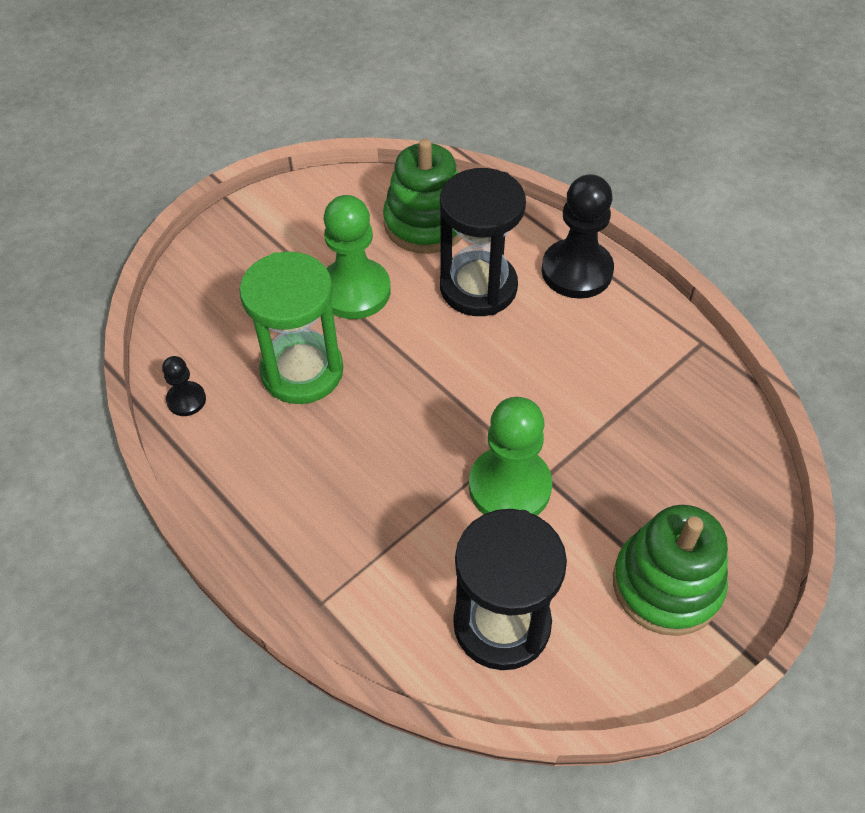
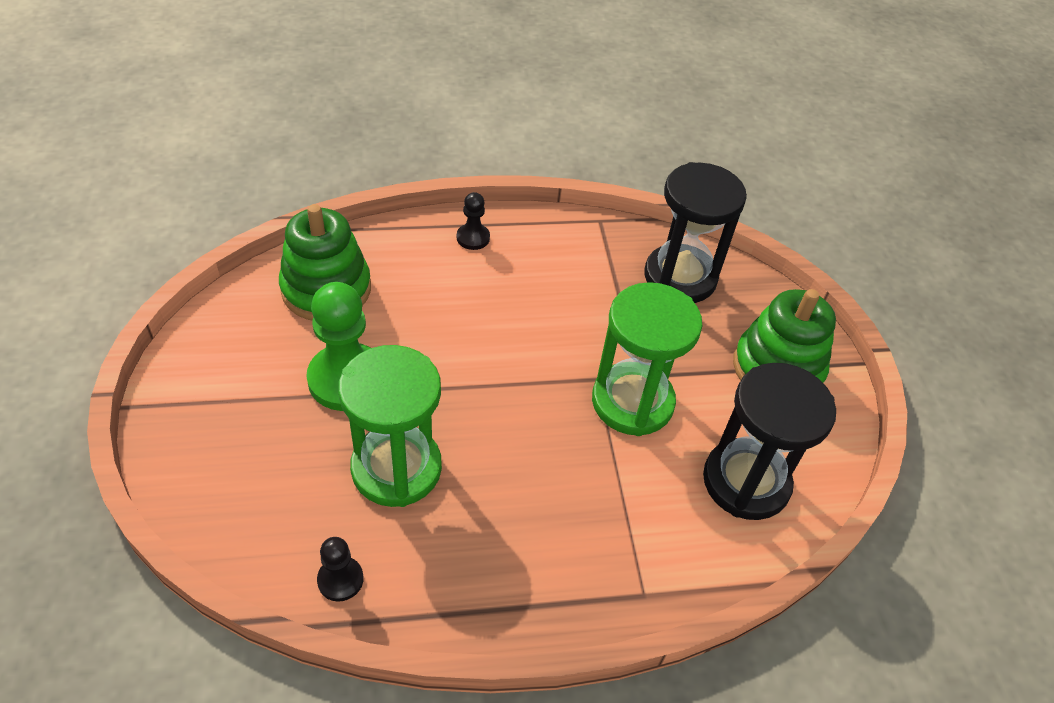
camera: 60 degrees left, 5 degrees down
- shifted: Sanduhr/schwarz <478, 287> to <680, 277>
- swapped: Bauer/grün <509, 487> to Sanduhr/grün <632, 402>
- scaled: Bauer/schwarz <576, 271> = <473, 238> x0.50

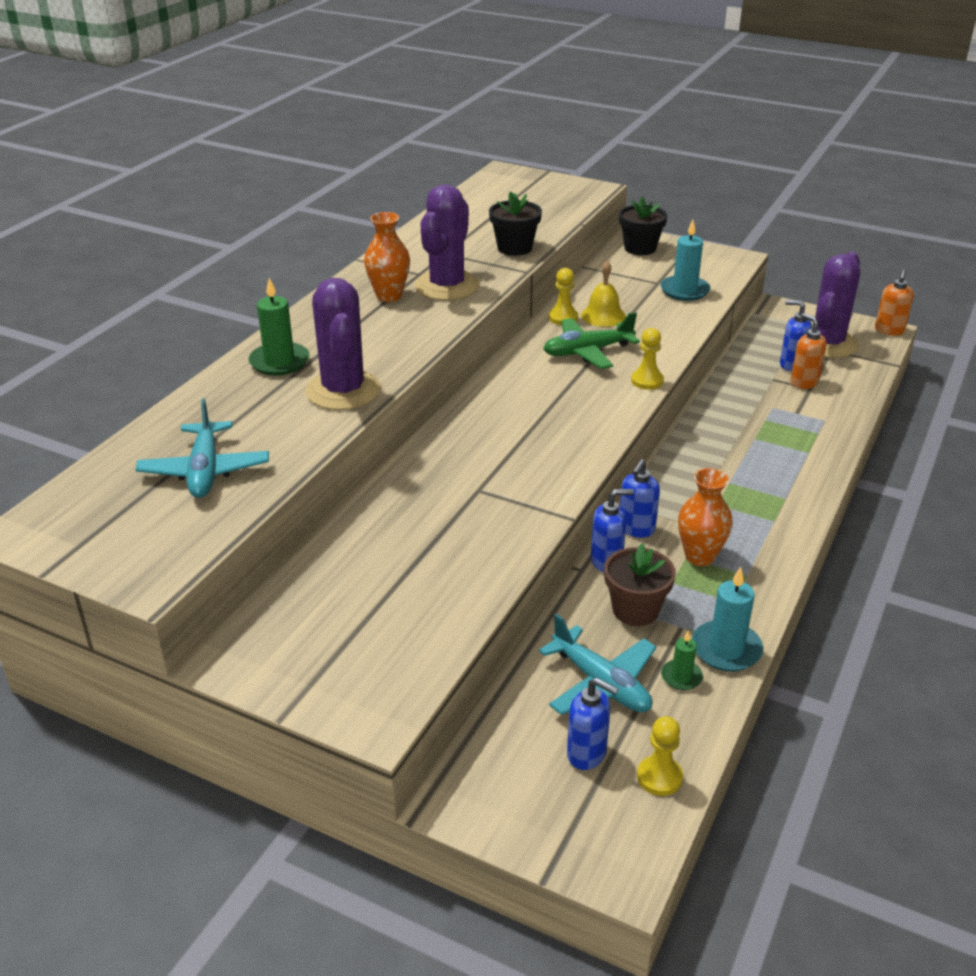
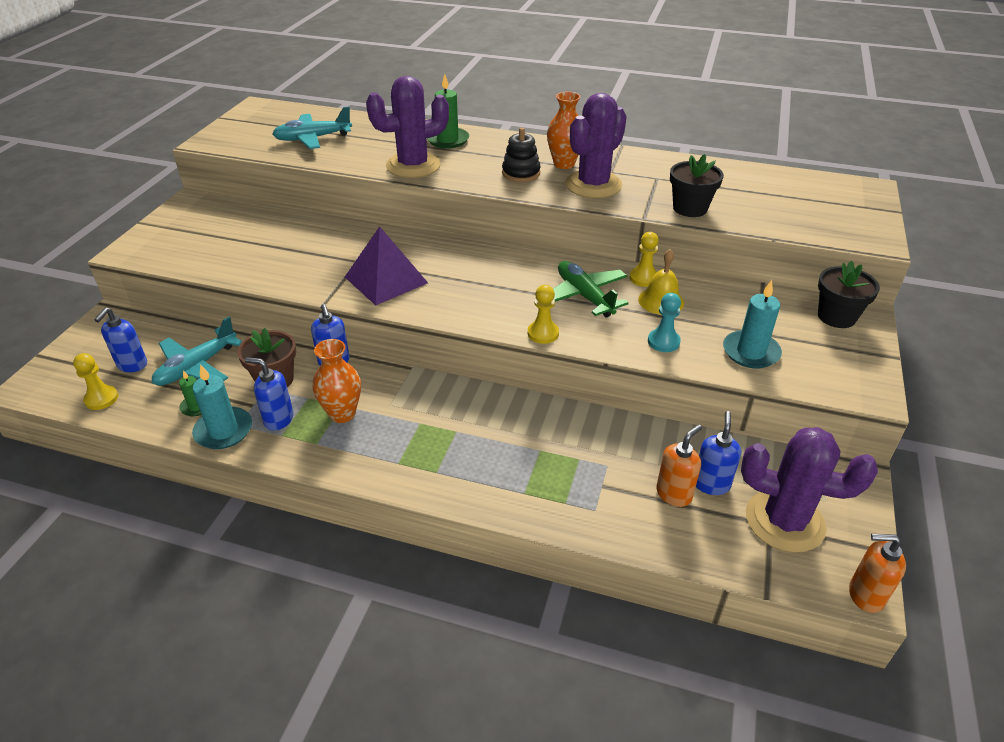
camera: 80 degrees right, 5 degrees up
- new: Pyramide/lila <386, 280>
- new: Stapelspielzeug/schwarz <521, 173>
- new: Bauer/türkis <663, 342>
- shifted: Seifenspender/blau <636, 529> to <278, 419>
- rotated: Kaktus/lila <447, 286> = <593, 185> 60 degrees counterclockwise

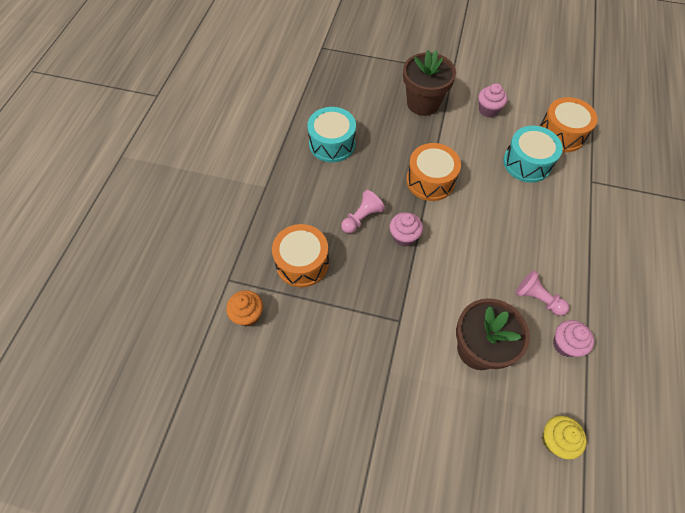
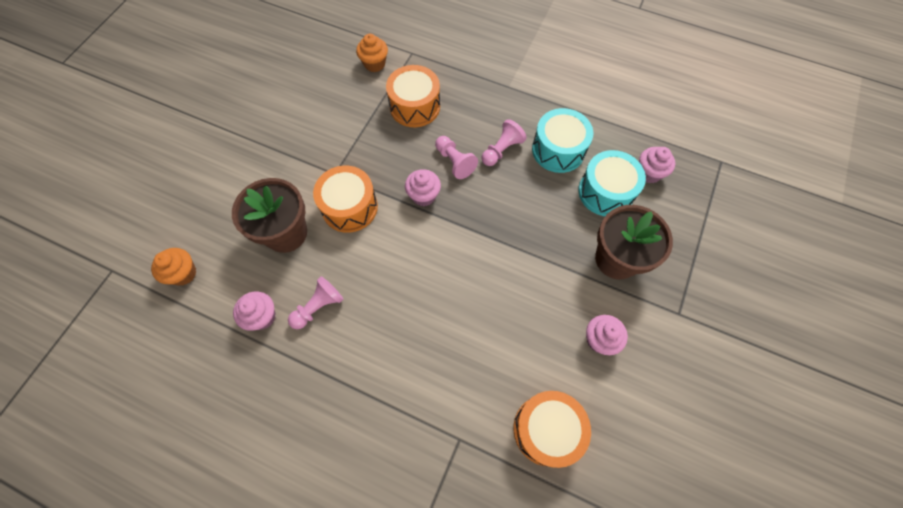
camera: 100 degrees right, 5 degrees up
- new: Bauer/rosa <501, 150>
- new: Muffin/rosa <649, 173>
- shifted: Trommel/orange <430, 180> to <349, 207>
- shifted: Trommel/türkis <527, 163> to <605, 192>
- repainted: Muffin/gelb <555, 440> to Muffin/orange <183, 273>

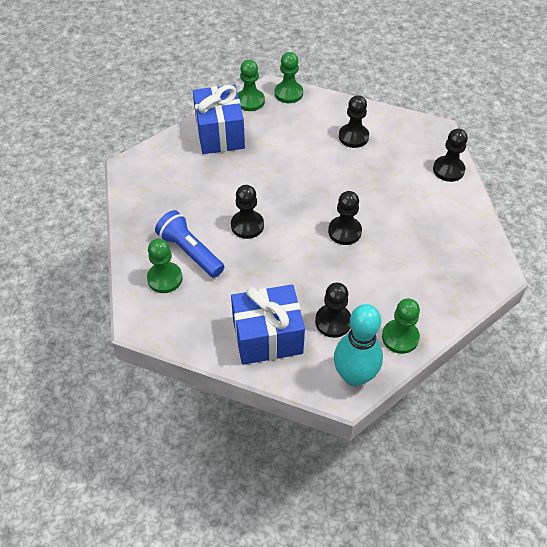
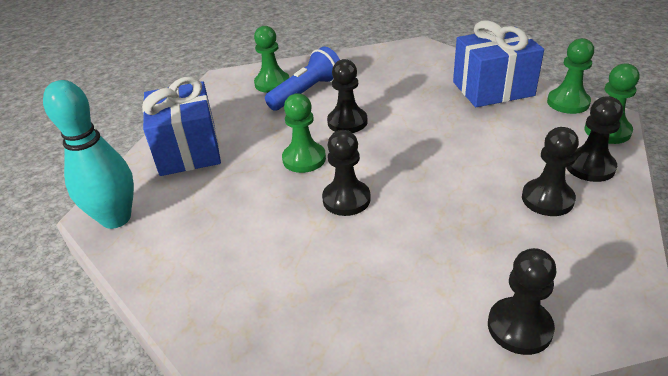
camera: 90 degrees right, 15 degrees down
- shifted: Bauer/schwarz <333, 321> to <590, 167>
- shifted: Bauer/grün <400, 337> to <304, 159>

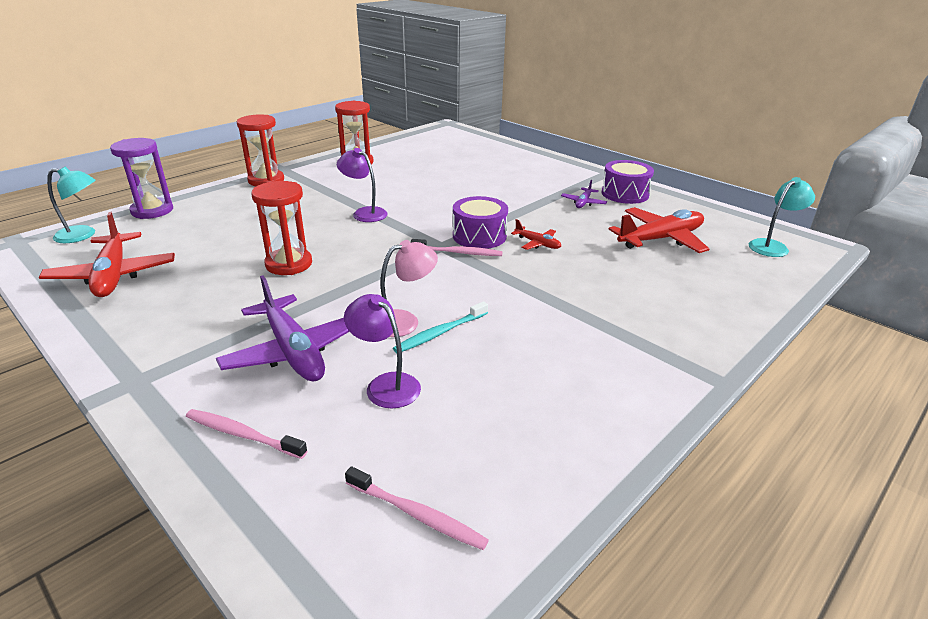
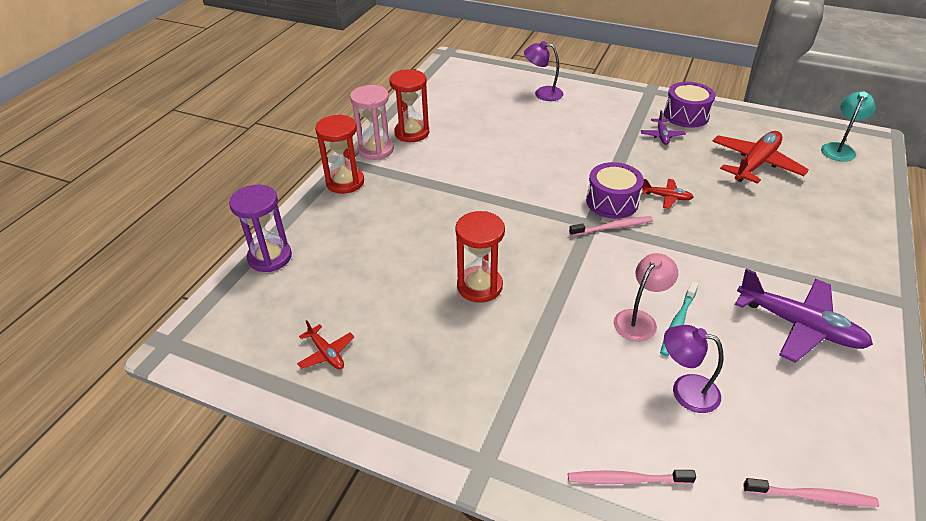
camera: 20 degrees left, 10 degrees up
- gone: Lampe/türkis <83, 235>
- new: Sanduhr/rosa <376, 150>
- shifted: Flugzeug/lila <293, 351> to <799, 326>
- shifted: Lampe/lila <364, 213> to <542, 93>
- scaled: Flugzeug/rot <113, 275> = <326, 353> x0.49

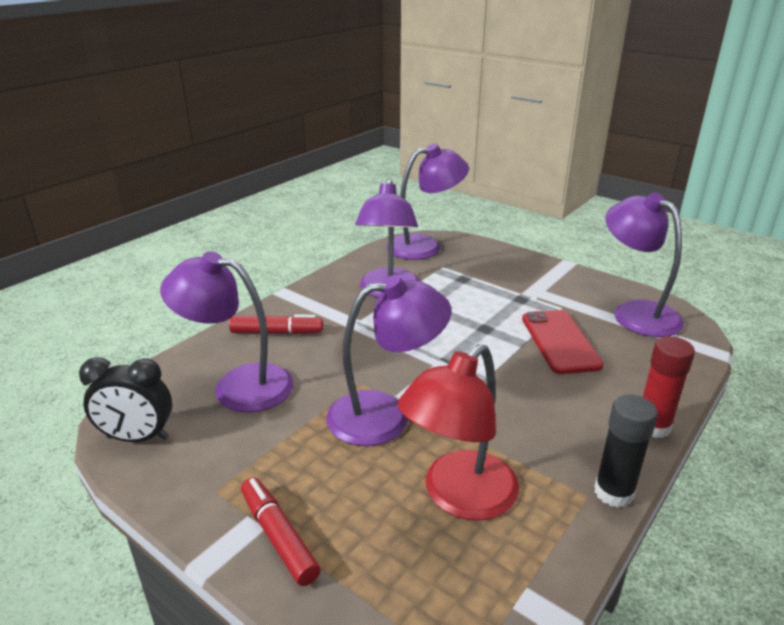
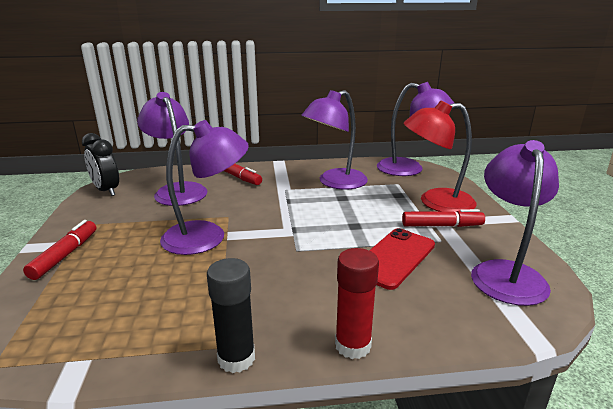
camera: 45 degrees right, 5 degrees down
- new: Filzstift/rot <441, 225>
- shifted: Lampe/rot <459, 497> to <435, 202>
- rotated: Lampe/lila <386, 415> = <207, 236> 45 degrees counterclockwise

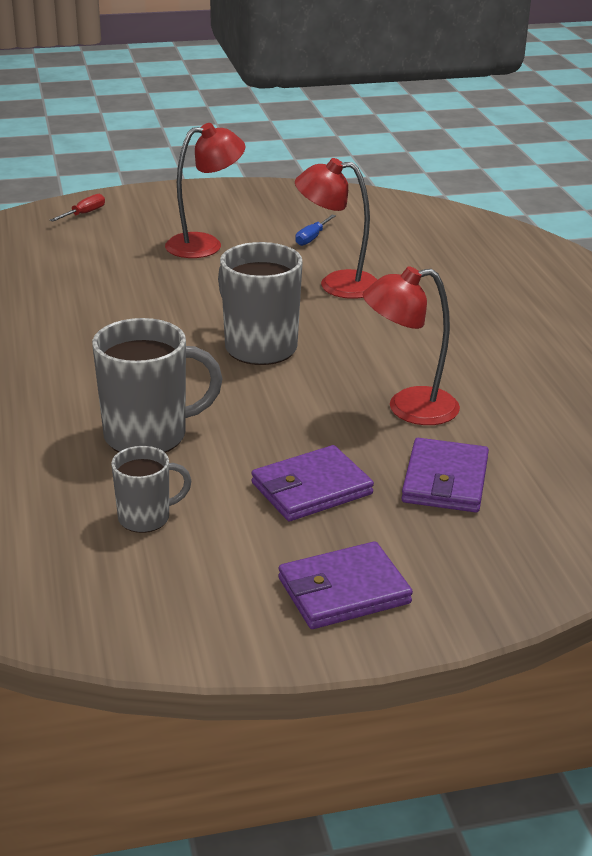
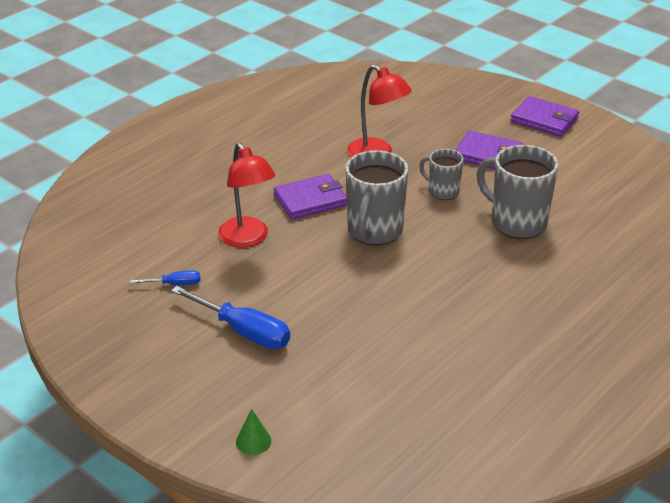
camera: 125 degrees left, 5 degrees up
- shifted: Tasse/grau <146, 518> to <442, 191>
- shifted: Geldbörse/lila <445, 480> to <310, 200>
- swapped: Schraubenzieher/rot <84, 213> to Kegel/grün <253, 441>
- swapped: Lampe/rot <205, 244> to Schraubenzieher/blau <244, 332>

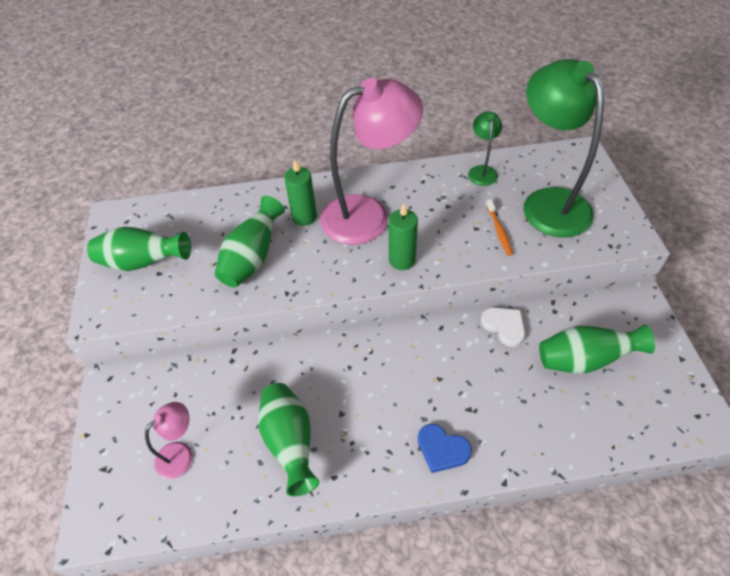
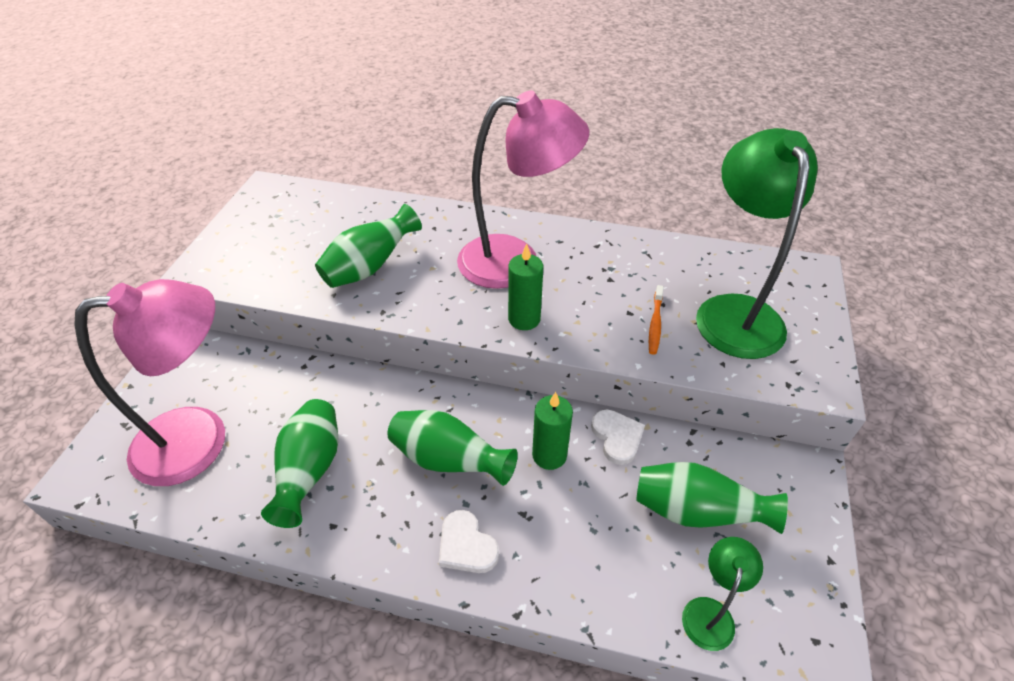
camera: 20 degrees right, 5 degrees down
- shifted: Vase/grün <143, 262> to <448, 460>
- shifted: Kerze/grün <304, 217> to <549, 455>
- shifted: Lampe/grün <482, 171> to <710, 612>
- repainted: Herz/blau <442, 449> to Herz/weiß <466, 545>
- scaled: Lampe/rosa <181, 454> = <200, 439> x2.18

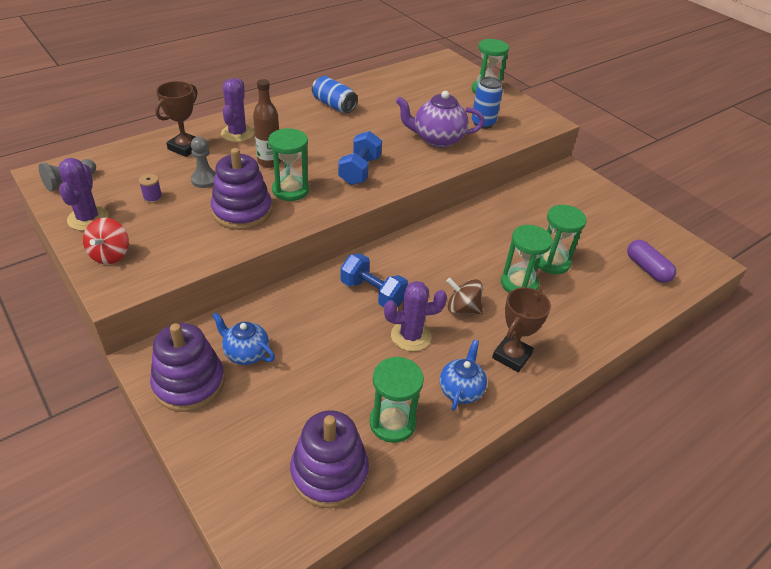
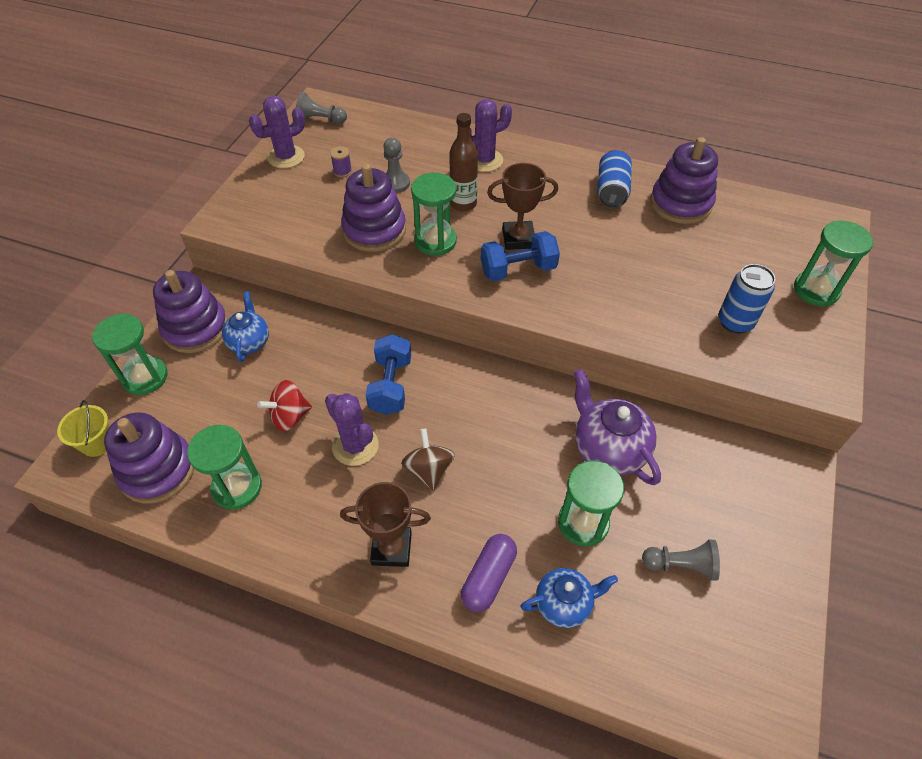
camera: 60 degrees right, 10 degrees up
- new: Eimer/gelb <97, 443>
- new: Bauer/grau <681, 565>
- new: Stapelspielzeug/lila <680, 203>
- shifted: Kreisel/rot <110, 255> to <290, 416>
- shifted: Pokal/braun <185, 148> to <518, 239>
- shifted: Teekanne/lila <437, 139> to <608, 449>
- shifted: Teekanne/blau <461, 390> to <564, 604>
- shifted: Sanduhr/grün <519, 284> to <145, 377>
- shifted: Kapsel/lila <647, 269> to <488, 577>

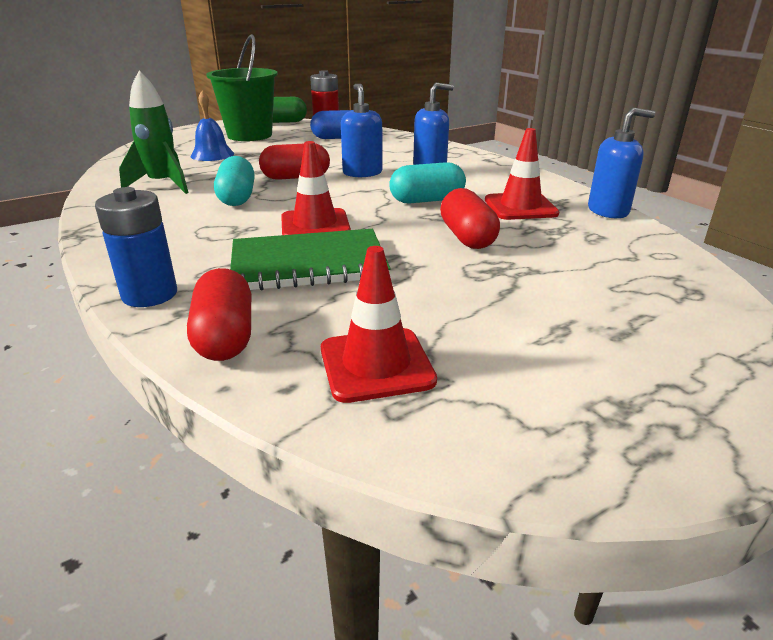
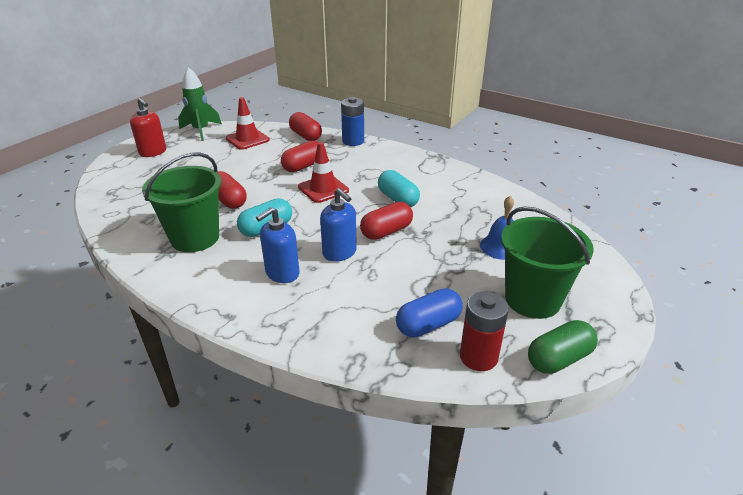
camera: 155 degrees right, 5 degrees up
- gone: Seifenspender/blau <608, 211>
- new: Seifenspender/rot <153, 152>
- shifted: Rakete/grün <163, 185> to <201, 131>
- swapped: Notizbuch/grün <308, 264> to Kapsel/rot <303, 166>
- swapped: Leitkegel/rot <520, 207> to Eimer/grün <195, 238>

